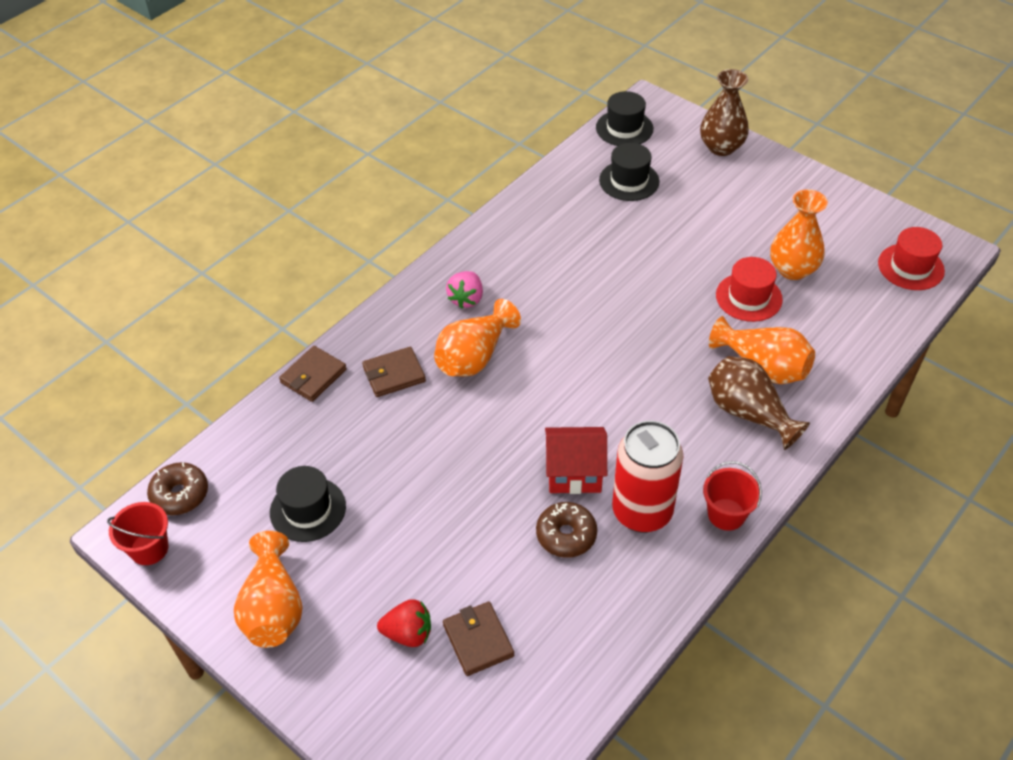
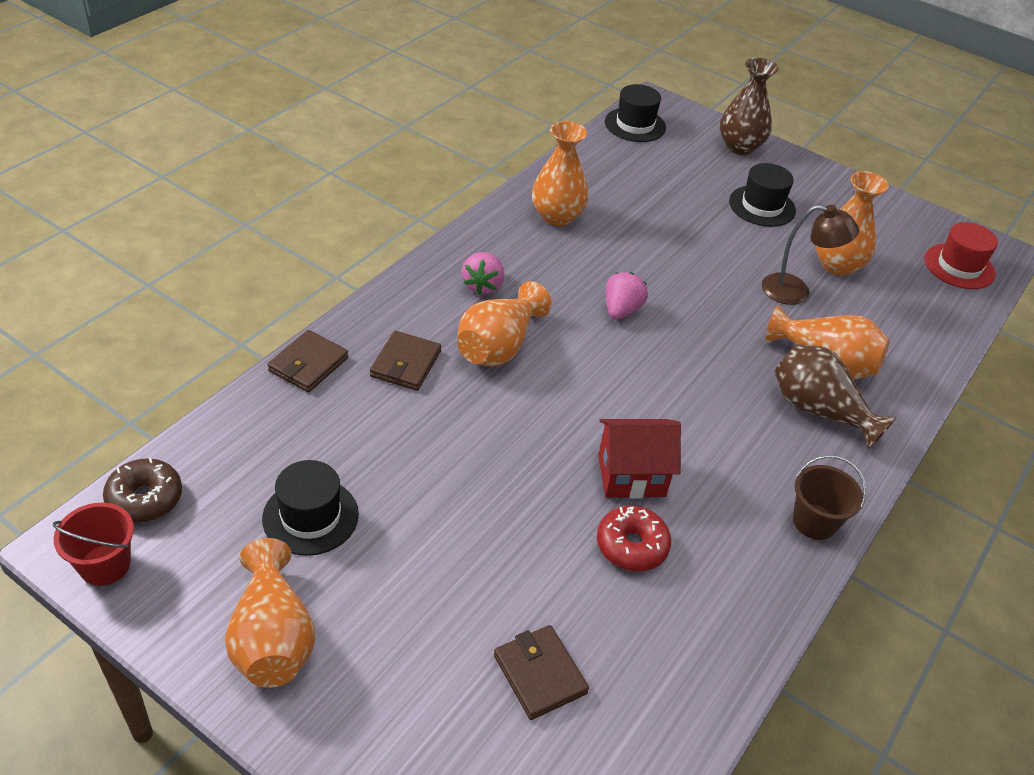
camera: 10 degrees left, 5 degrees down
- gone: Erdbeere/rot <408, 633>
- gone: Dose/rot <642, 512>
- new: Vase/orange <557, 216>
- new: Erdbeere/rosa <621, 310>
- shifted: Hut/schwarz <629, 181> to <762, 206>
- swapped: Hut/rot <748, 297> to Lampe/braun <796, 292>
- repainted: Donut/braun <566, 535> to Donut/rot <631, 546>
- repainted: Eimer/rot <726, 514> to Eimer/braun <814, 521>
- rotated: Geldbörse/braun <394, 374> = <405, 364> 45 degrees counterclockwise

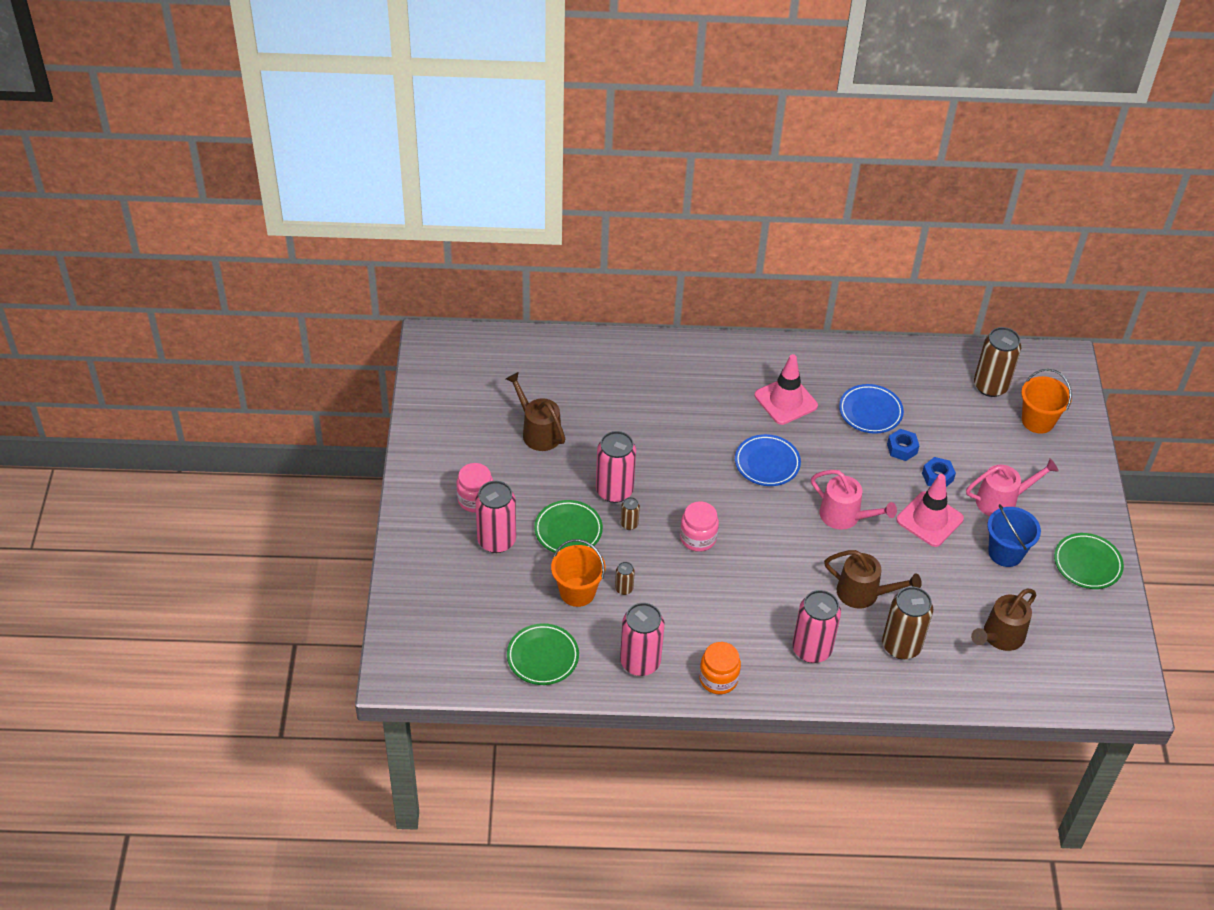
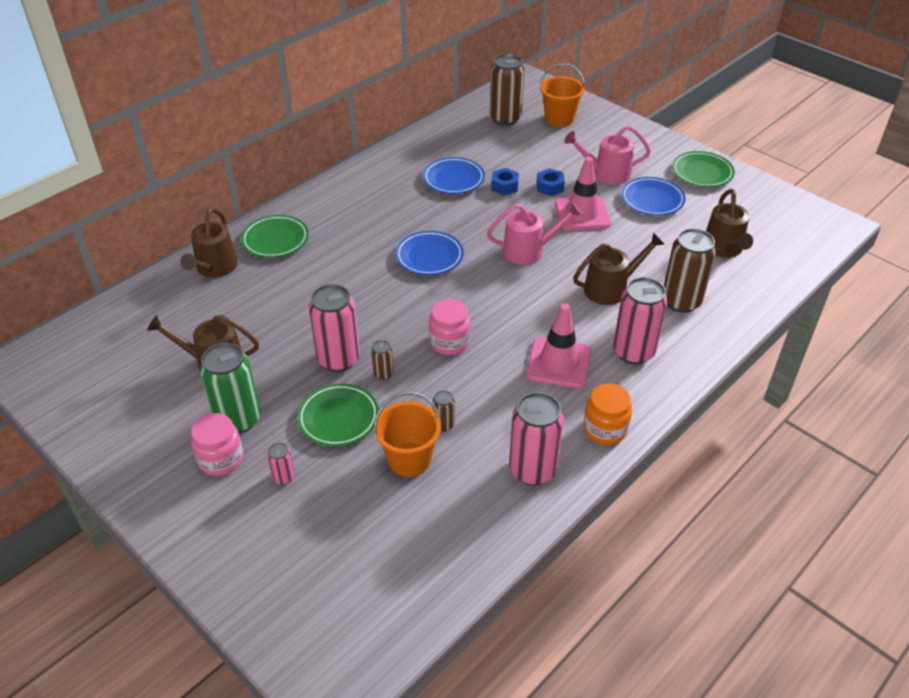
camera: 45 degrees left, 5 degrees down
- new: Gießkanne/braun <214, 268>
- new: Dose/grün <238, 419>
- shifted: Teller/grün <543, 657> to <275, 240>
- shifted: Leitkegel/rosa <786, 401> to <558, 363>
- swapped: Eimer/blau <1005, 553> to Teller/blau <652, 200>
- rotated: Gießkanne/rosa <1002, 501> = <606, 173> 120 degrees counterclockwise
- scaled: Dose/rosa <496, 540> = <284, 477> x0.46

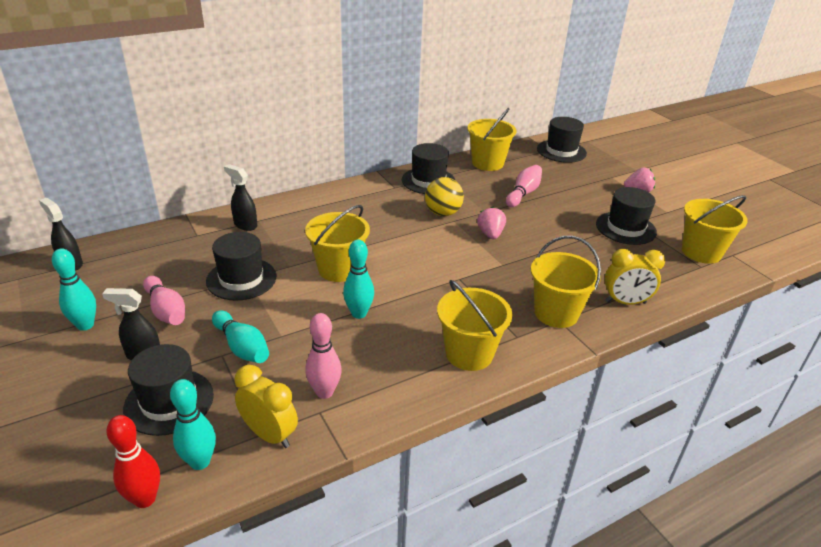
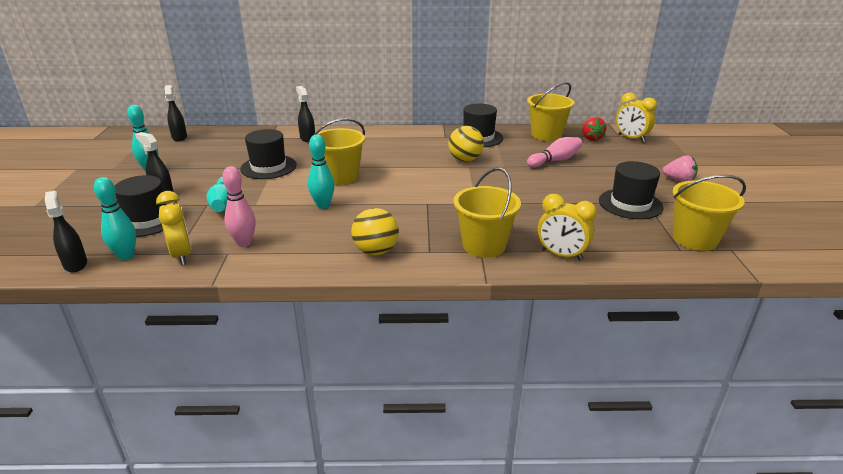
camera: 30 degrees right, 5 degrees down
- gone: Bowlingkegel/rosa <166, 310>
- gone: Erdbeere/rosa <490, 234>
- new: Erdbeere/rot <591, 138>
- swapped: Bowlingkegel/rot <145, 499> to Sprühflasche/schwarz <75, 264>
- swapped: Eimer/gelb <469, 353> to Ball/gelb <376, 251>
- swapped: Hut/schwarz <561, 151> to Wecker/gelb <631, 138>

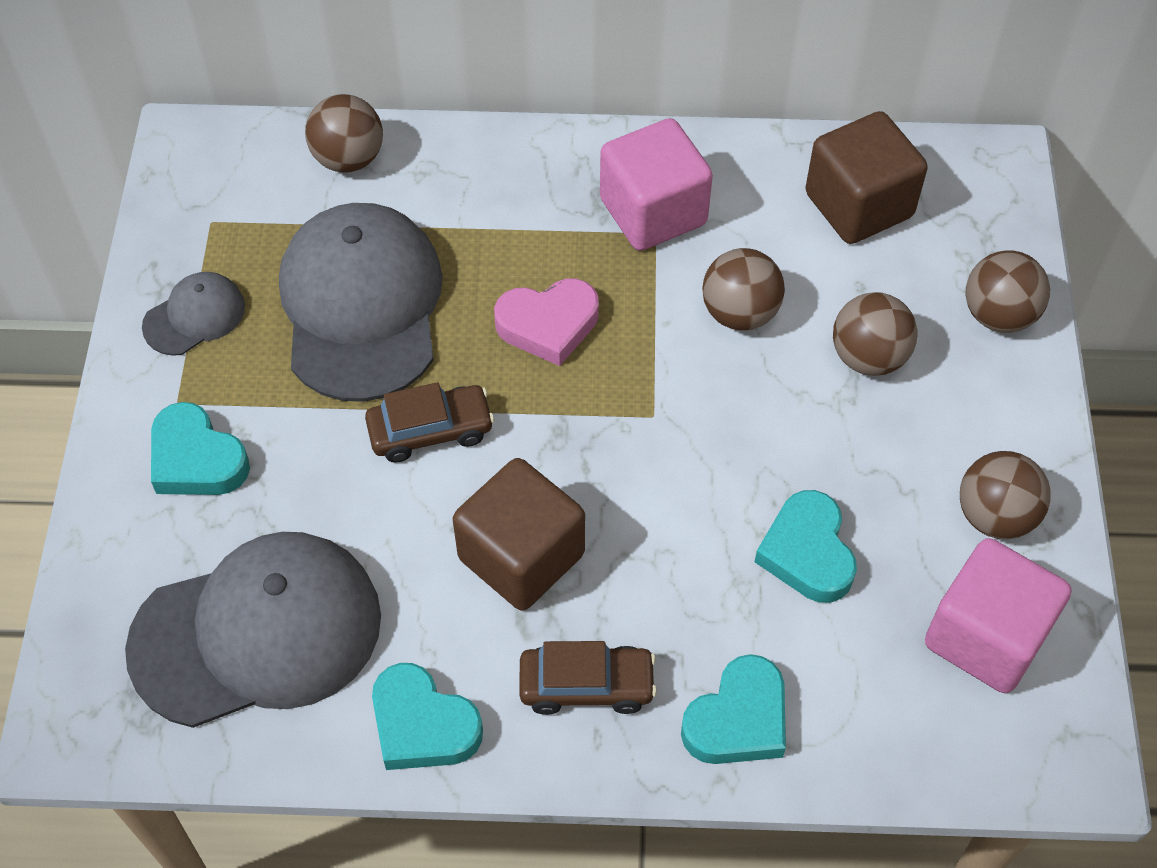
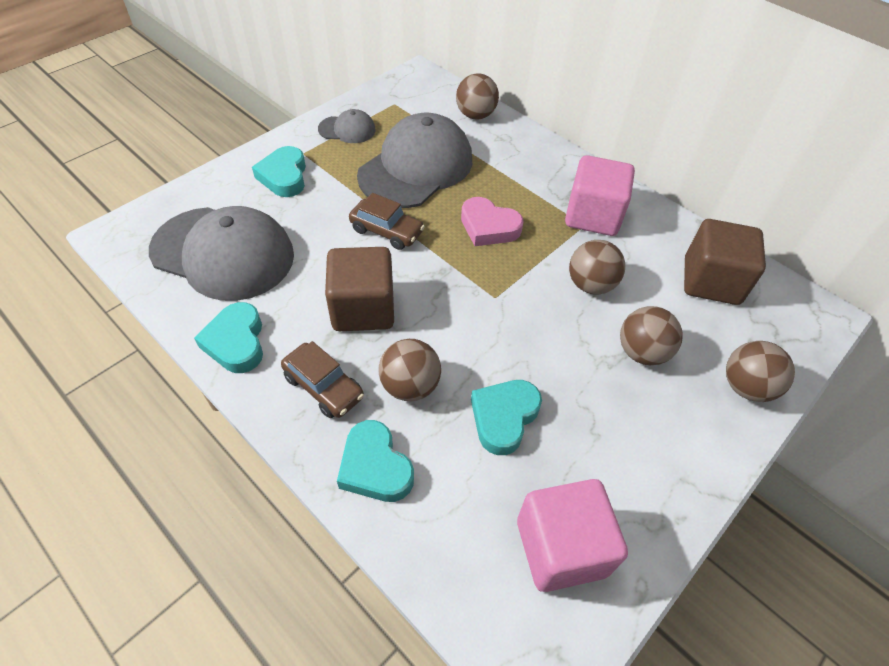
camera: 40 degrees right, 5 degrees down
- shifted: Ball/braun <995, 515> to <410, 386>
- rotated: Herz/türkis <738, 719> = <375, 467> 60 degrees clockwise

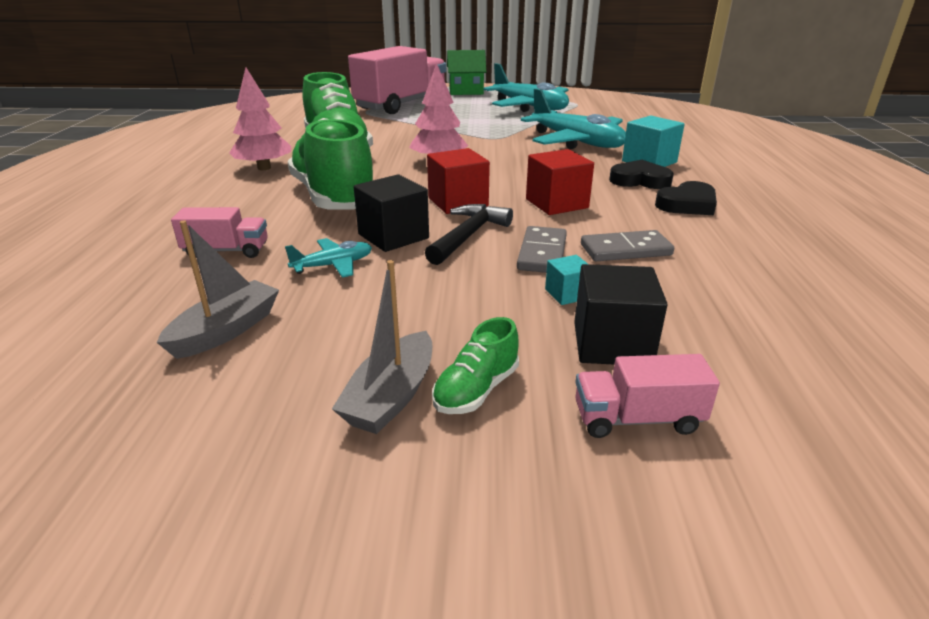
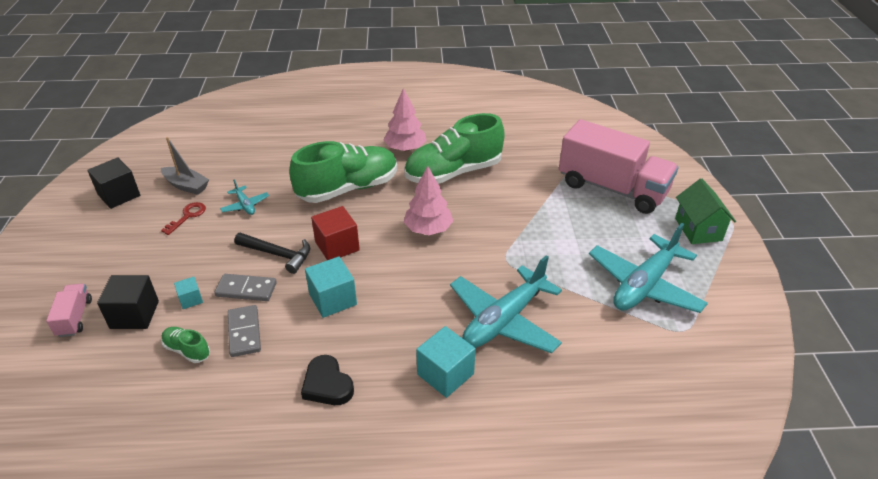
camera: 85 degrees right, 10 degrees up
- gone: Lastwagen/rosa <226, 251>
- gone: Boot/grau <391, 396>
- gone: Herz/schwarz <640, 180>
- new: Schlüssel/rot <187, 216>
- shifted: Kubus/schwarz <393, 236> to <119, 195>
- shifted: Schuh/grün <476, 390> to <187, 350>
- repainted: Kubus/rot <556, 203> to Kubus/türkis <333, 299>

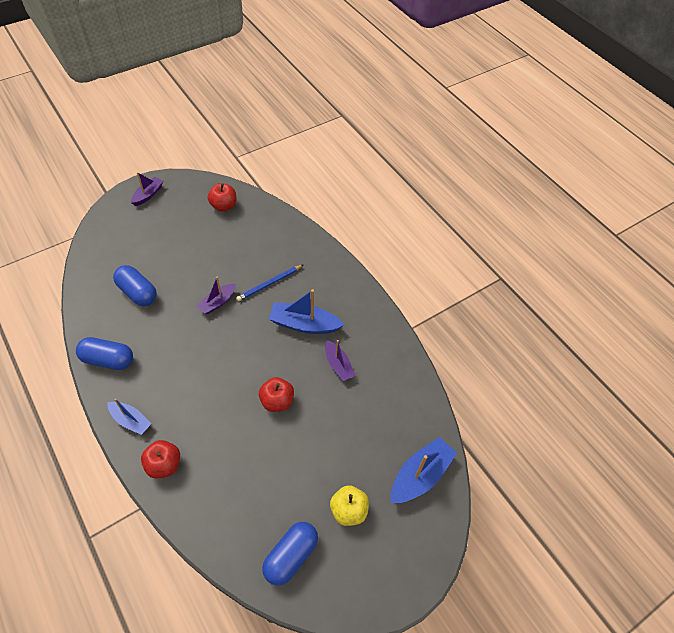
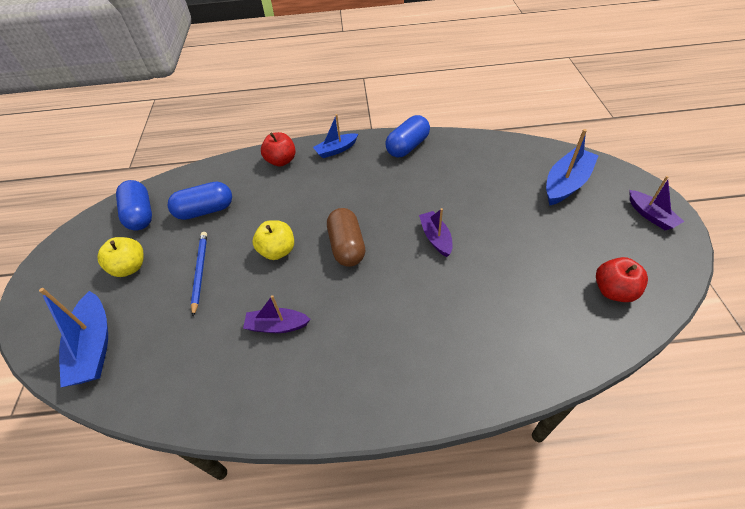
camera: 125 degrees right, 5 degrees down
- new: Kapsel/braun <347, 246>
- shifted: Kapsel/blau <137, 292> to <205, 210>
- shifted: Bleistift/blau <269, 284> to <200, 272>
- shifted: Boot/blau <304, 324> to <566, 183>
- repainted: Apfel/rot <277, 401> to Apfel/gelb <277, 251>

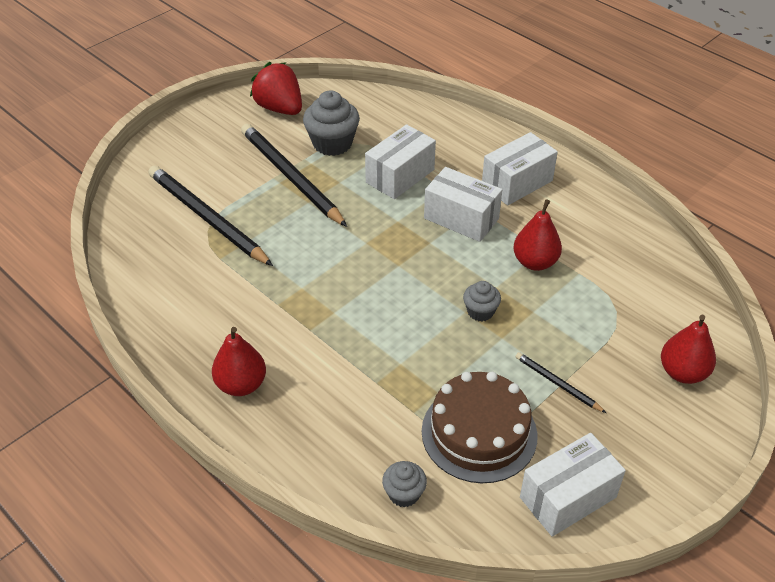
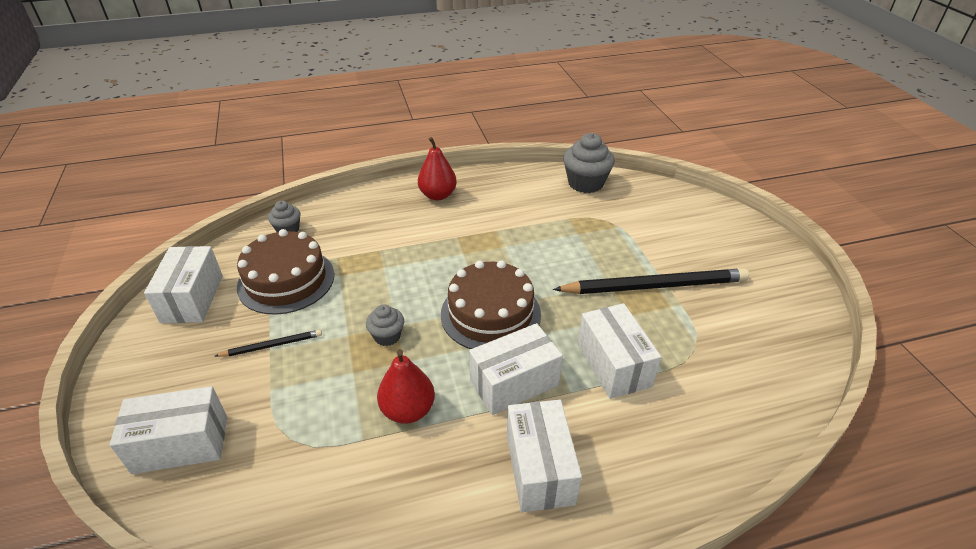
camera: 120 degrees right, 5 degrees down
- gone: Bleistift/schwarz <207, 218>
- gone: Erdbeere/rot <280, 108>
- new: Kuchen/braun <490, 314>
- shifted: Muffin/grau <332, 143> to <585, 183>
- swapped: Birne/rot <682, 372> to Schachtel/weiß <181, 444>

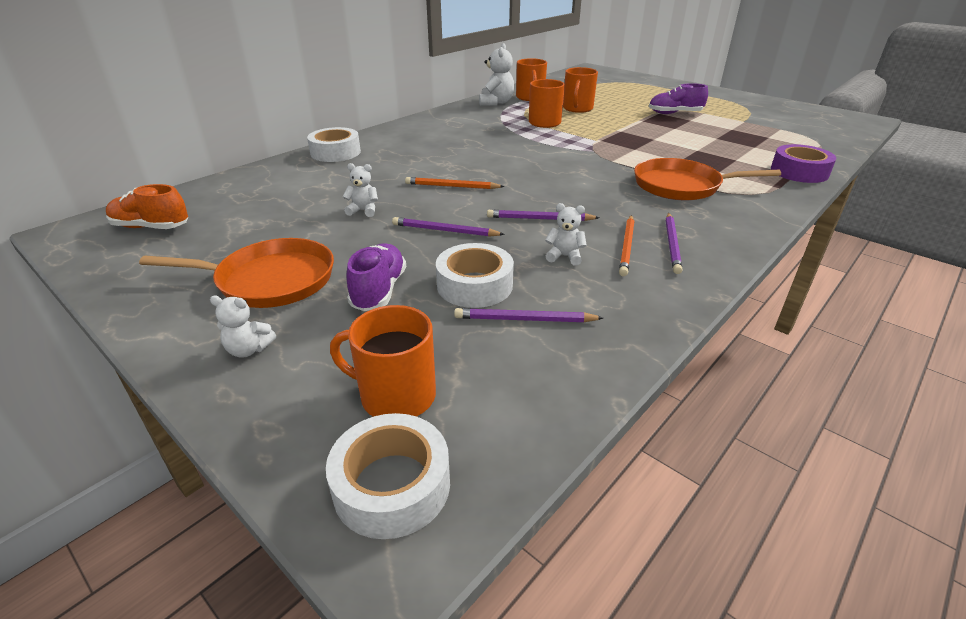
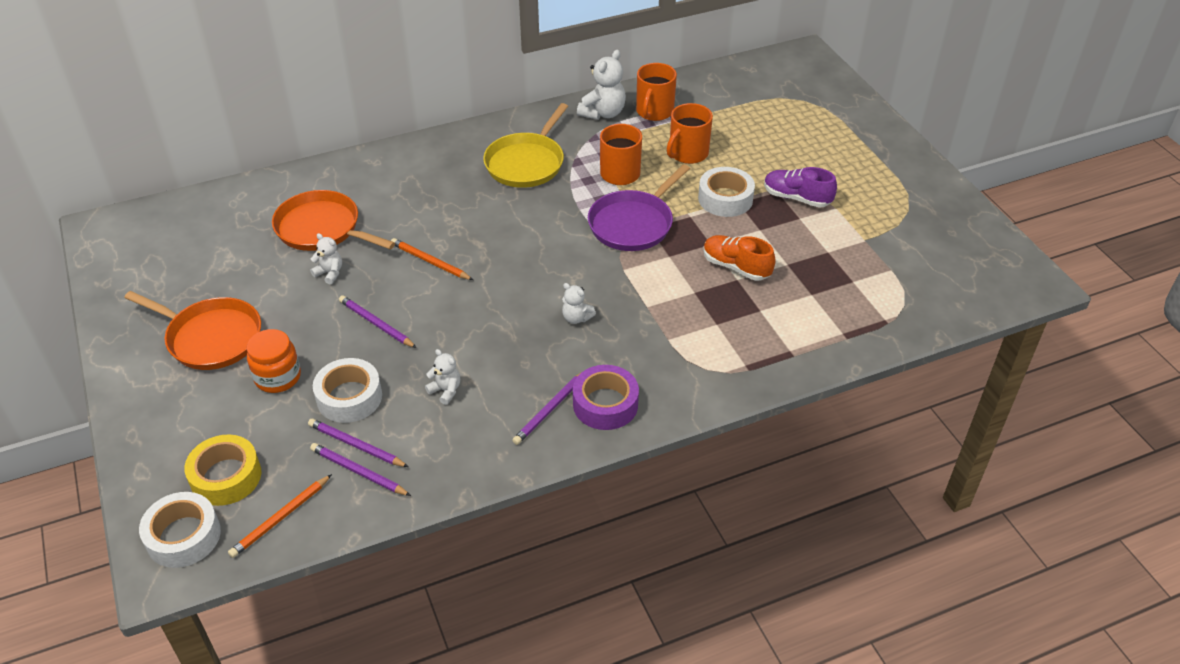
camera: 25 degrees right, 10 degrees up
- new: Pfanne/gelb <526, 163>
- new: Pfanne/lila <633, 224>
- shifted: Schuh/orange <151, 227> to <736, 267>
- shifted: Teddybär/weiß <249, 349> to <576, 318>
- shifted: Klebeband/weiß <335, 152> to <725, 199>
- shifted: Bleistift/lila <540, 219> to <358, 472>
- shifted: Bleistift/orange <627, 247> to <281, 518>
- shifted: Pfanne/orange <681, 186> to <322, 228>
- shifted: Klebeband/lila <799, 172> to <605, 404>
- swapped: Tasse/orange <396, 395> to Klebeband/gelb <226, 477>
- swapped: Schuh/lila <379, 290> to Einmachglas/orange <278, 377>

